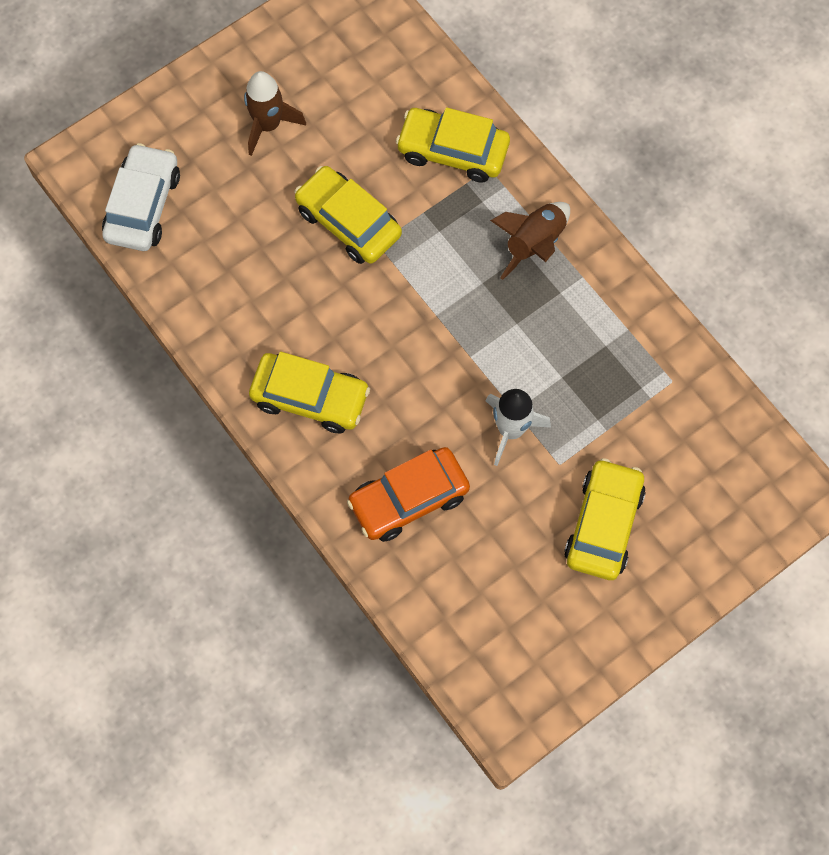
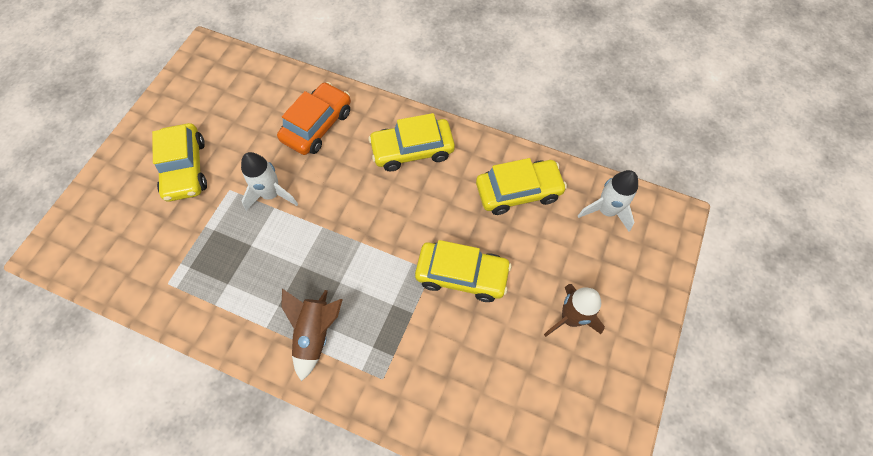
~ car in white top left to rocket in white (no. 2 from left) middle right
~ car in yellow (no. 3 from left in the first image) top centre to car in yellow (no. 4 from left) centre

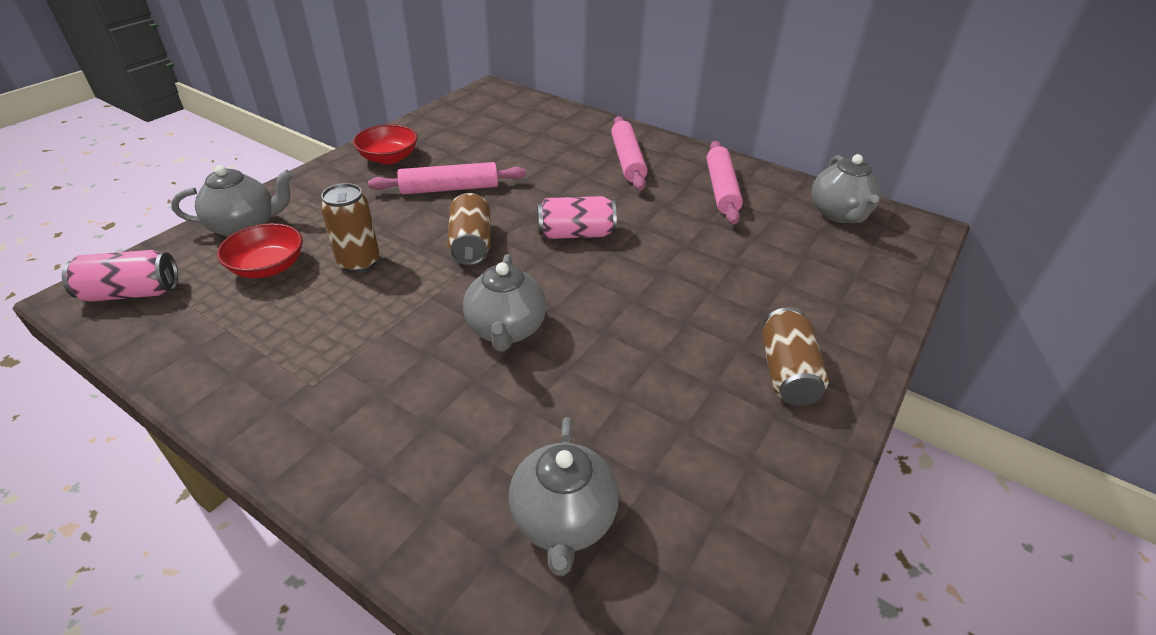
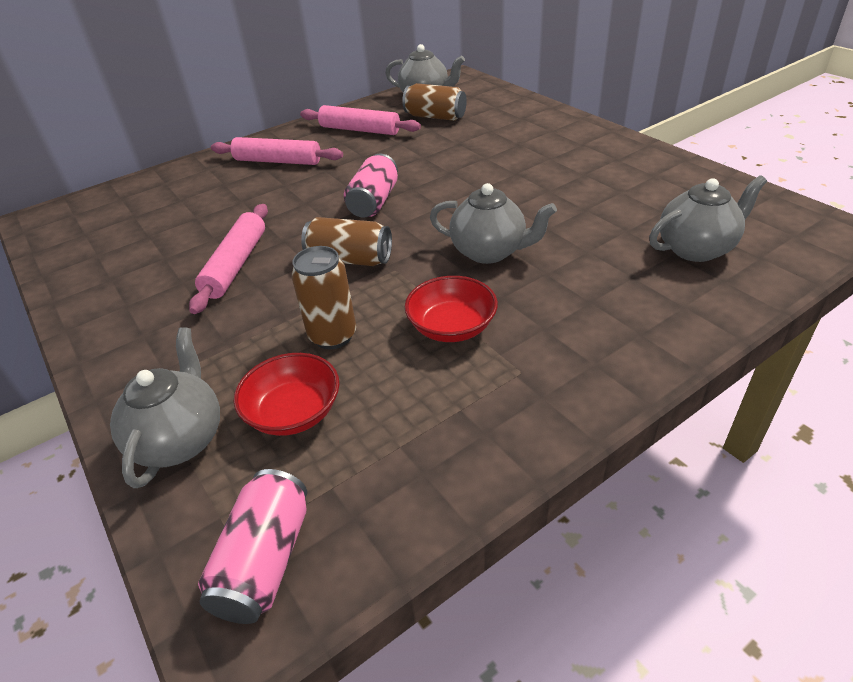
~ bowl in red (no. 2 from left) top left to centre
~ teapot in grey (no. 3 from left in the first image) bottom centre = top right 45 degrees counterclockwise
~ can in brown (no. 3 from left) middle right to top centre

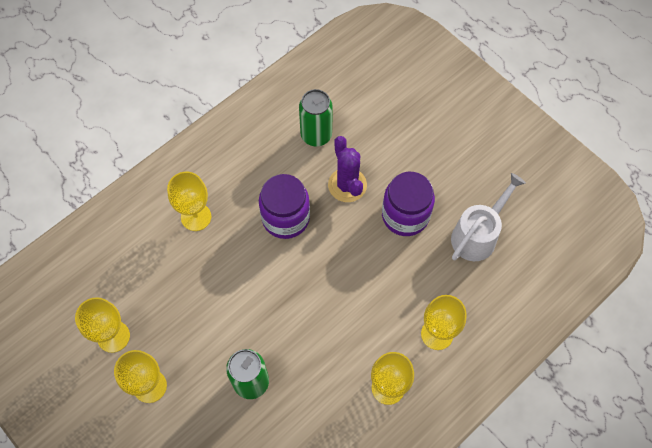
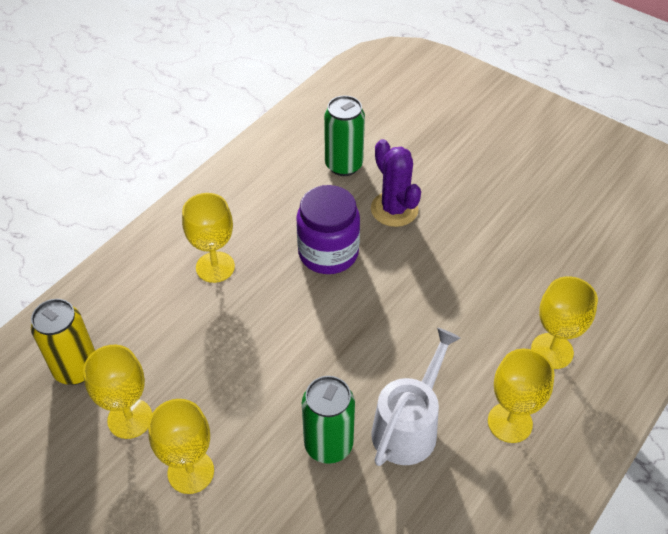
- jar in purple (no. 2 from left) centre
~ watering can in white middle right to bottom centre
+ can in yellow middle left

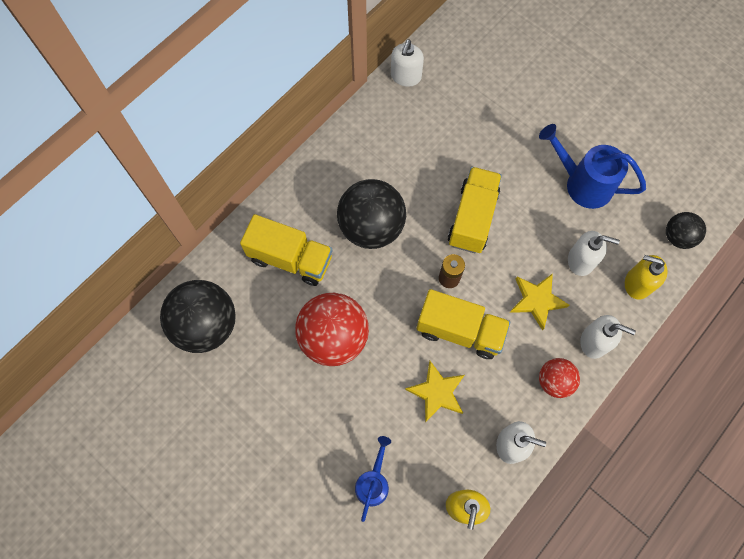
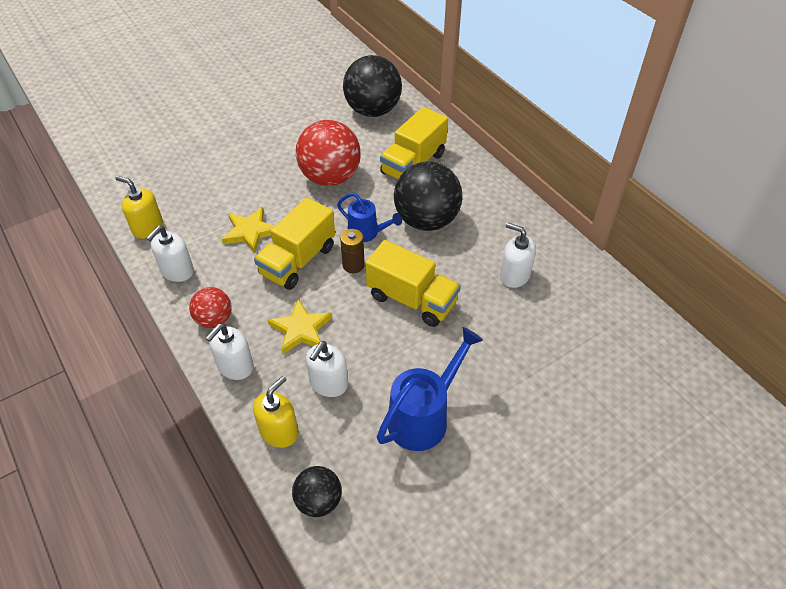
~ watering can in blue (no. 1 from left) bottom centre to centre
~ soap dispenser in white (no. 1 from left in the first image) top centre to soap dispenser in white (no. 4 from left) centre

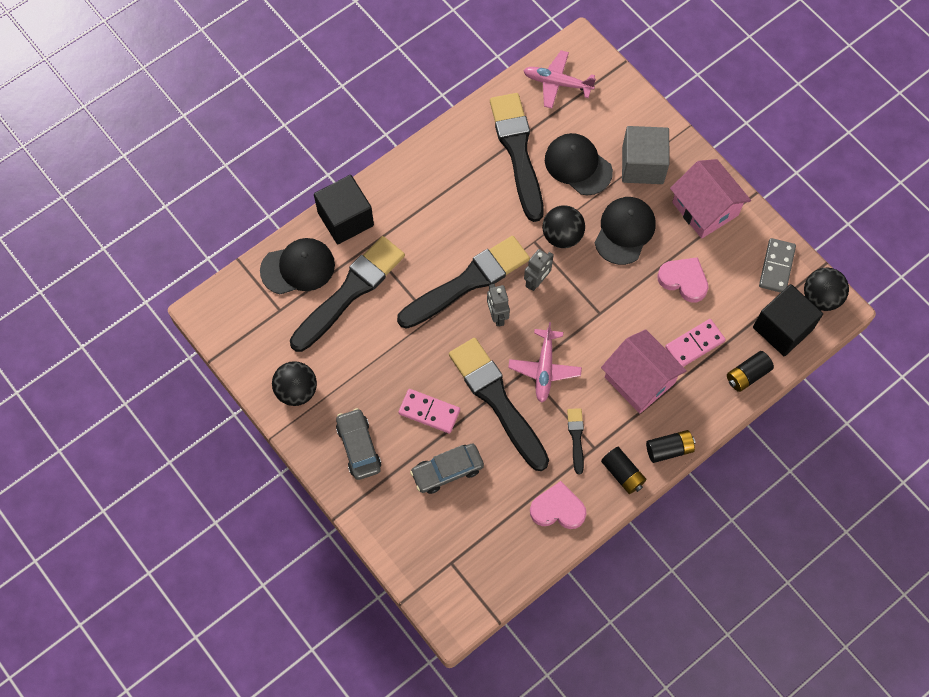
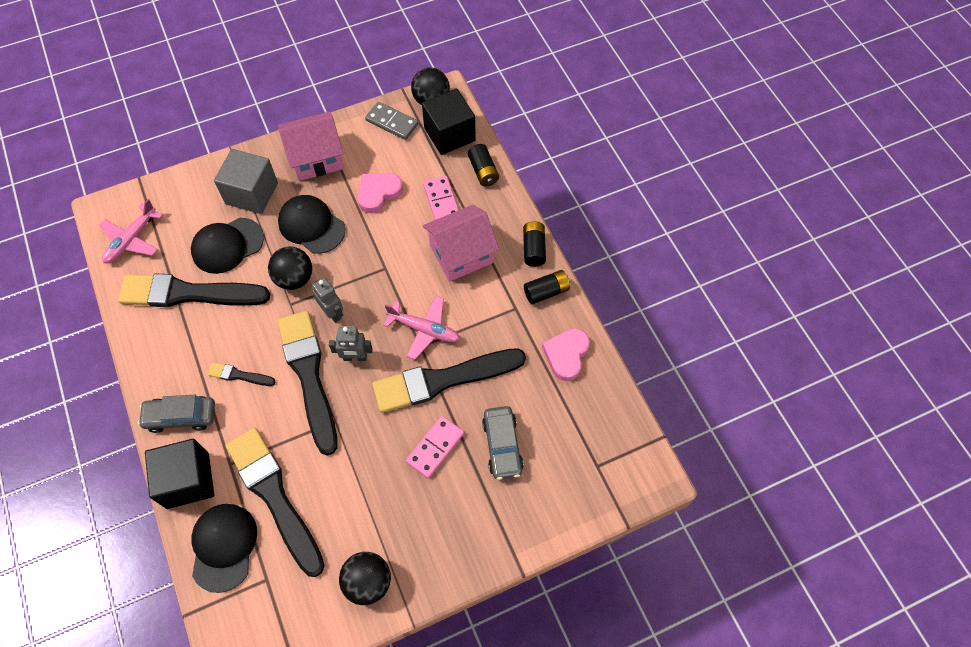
~ car in grey (no. 1 from left) centre to middle left
~ brush in black (no. 5 from left in the first image) centre to brush in black (no. 2 from left) middle left

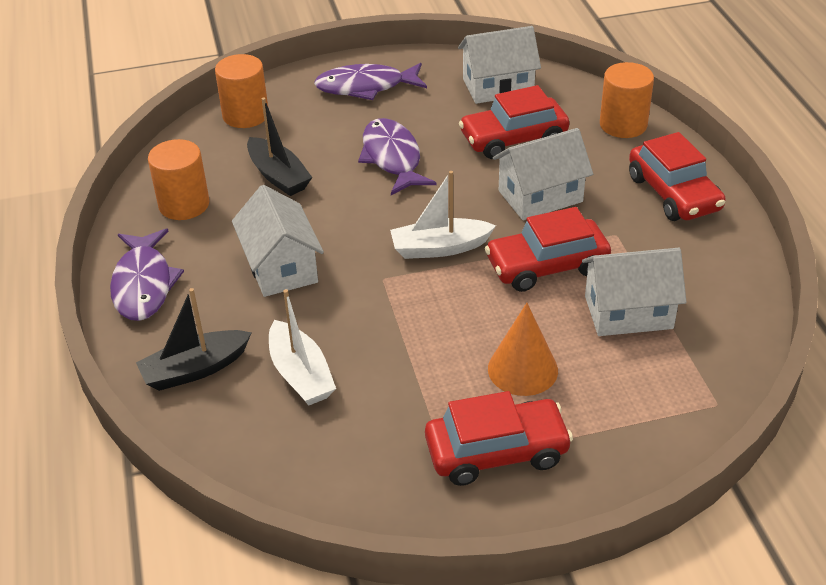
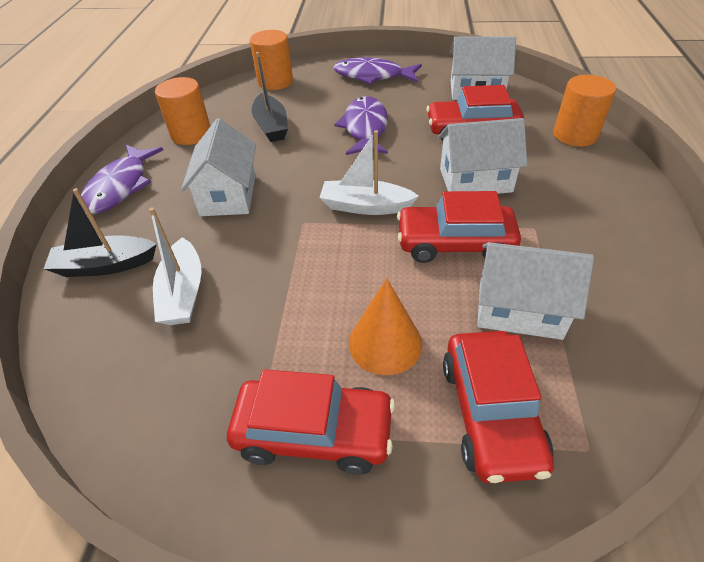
~ car in red (no. 4 from left) top right to bottom right

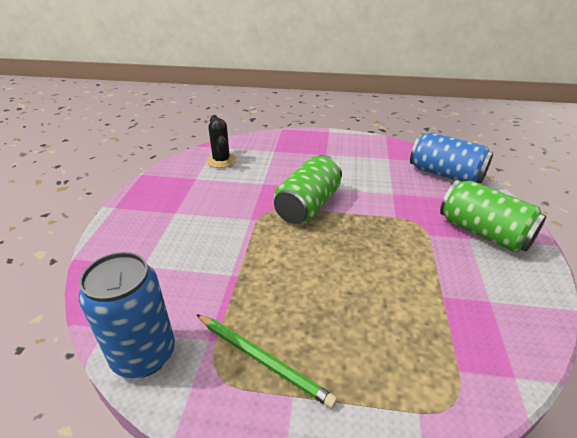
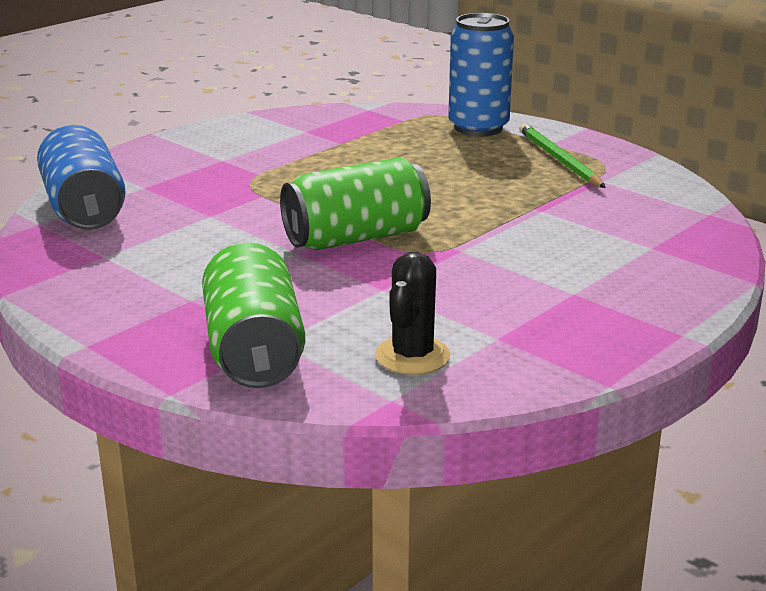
~ can in blue (no. 1 from left in the first image) bottom left to can in blue (no. 2 from left) top centre
~ can in green (no. 2 from left in the first image) middle right to can in green (no. 1 from left) middle left

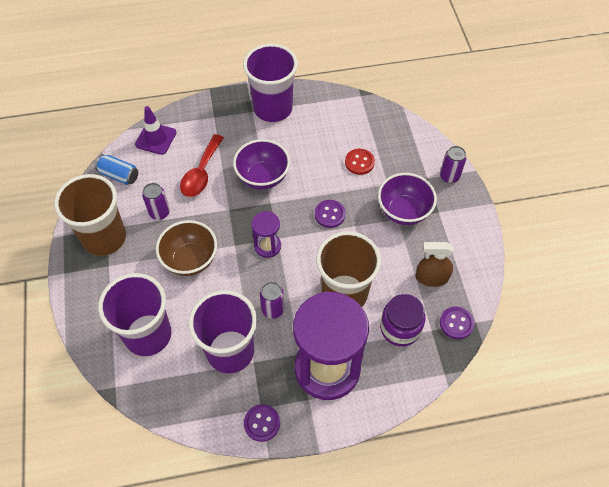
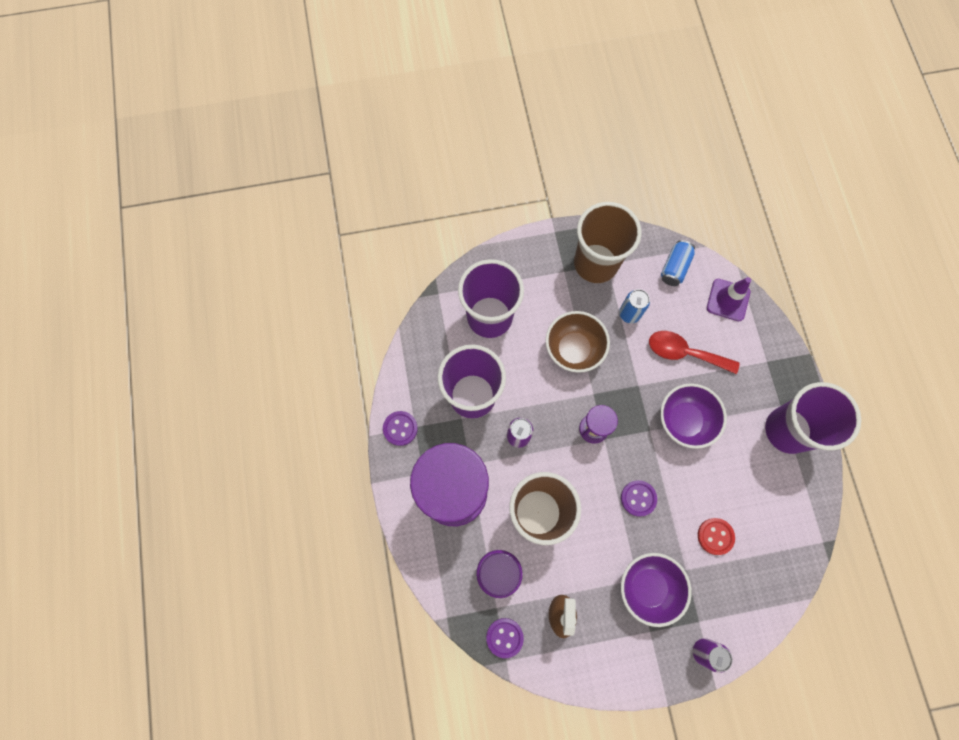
~ can in purple (no. 1 from left) middle left to can in blue (no. 1 from left) centre

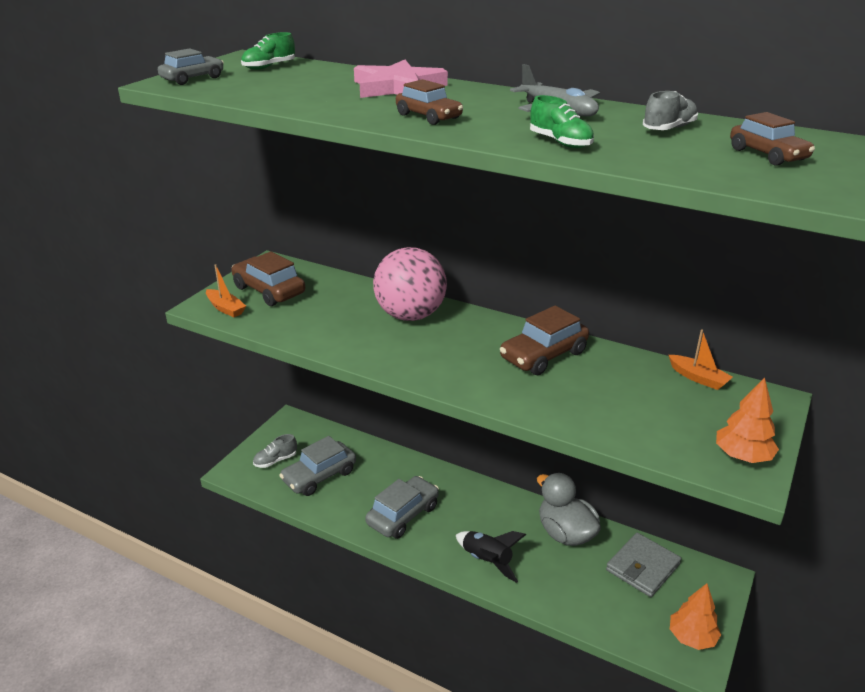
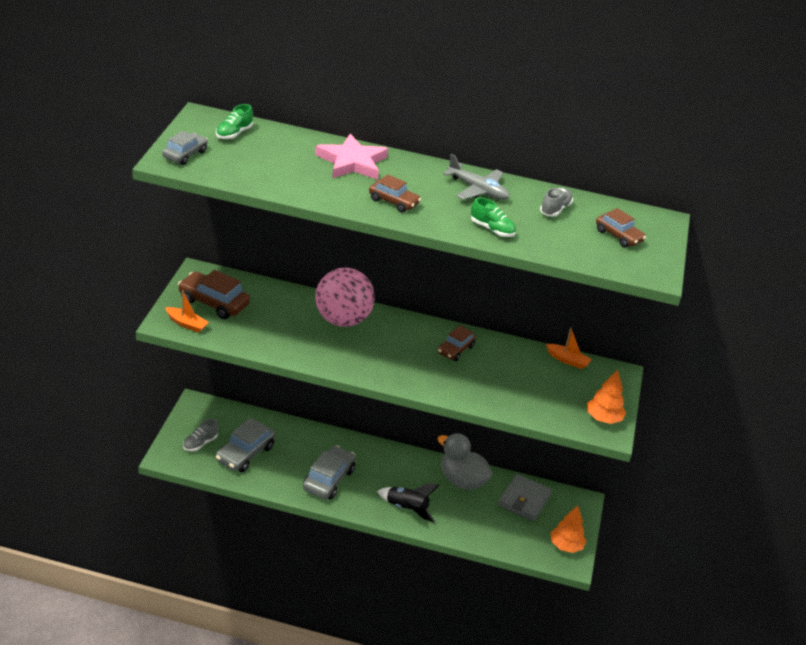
~ car in brown (no. 3 from left) centre = centre x0.63

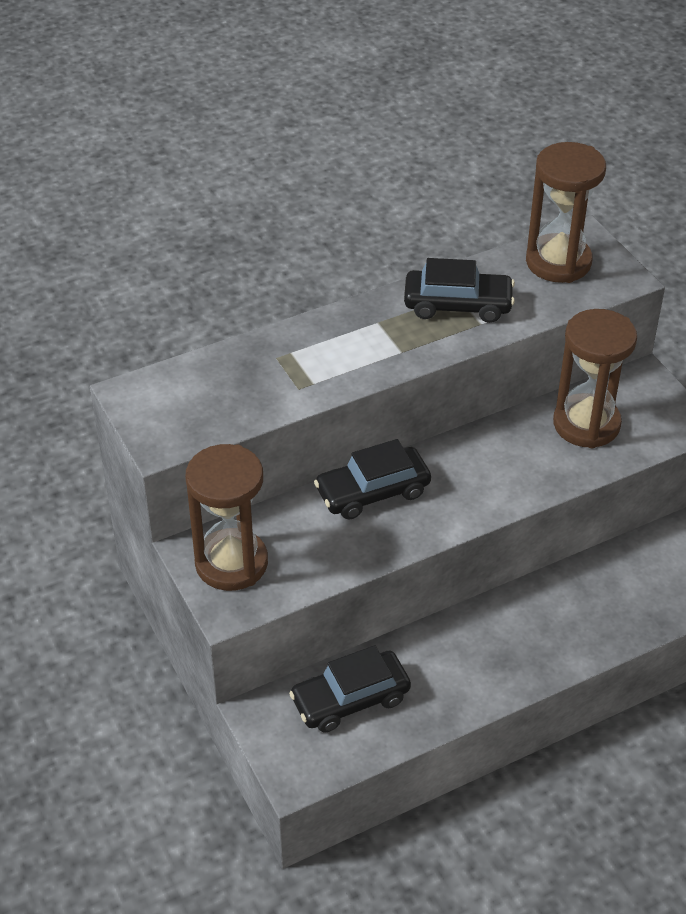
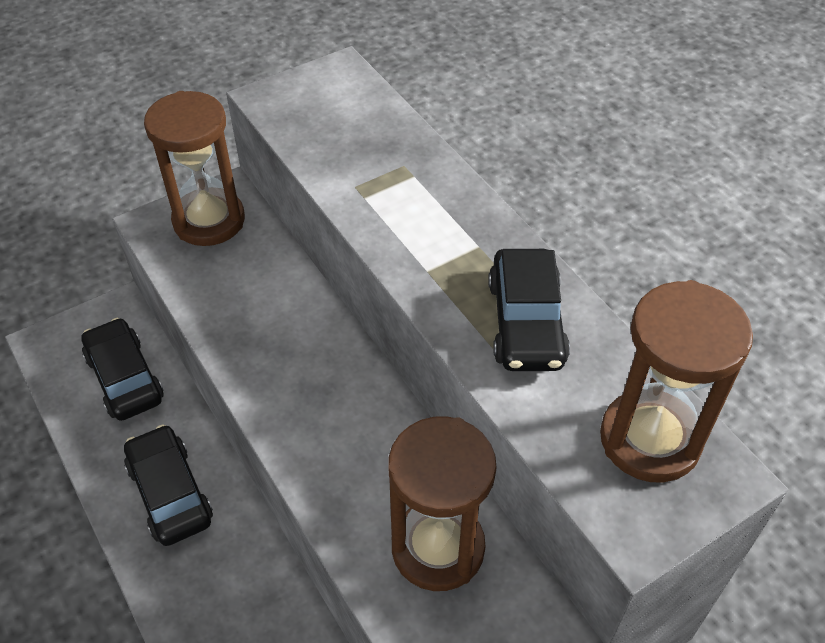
~ car in black (no. 2 from left) centre to bottom left

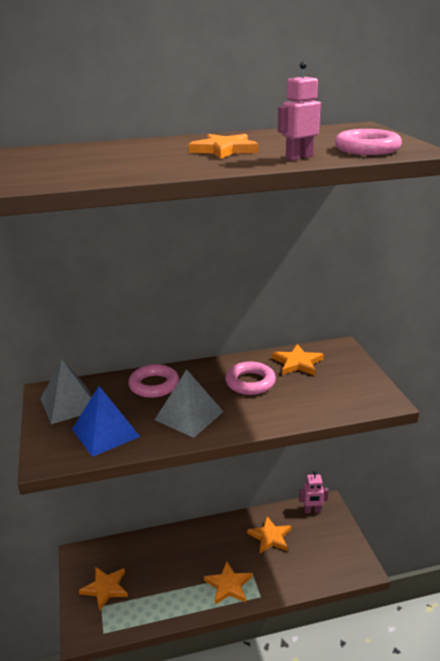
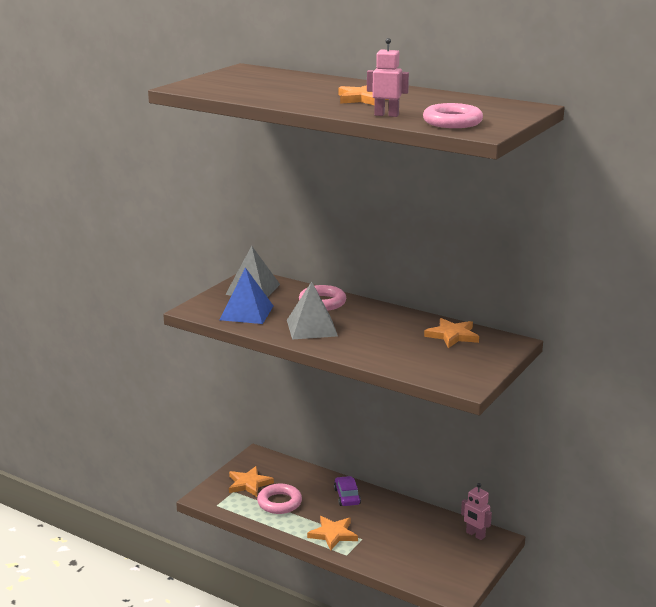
~ ring in pink (no. 2 from left in the first image) centre to ring in pink (no. 1 from left) bottom centre
- star in orange (no. 4 from left) bottom centre
+ car in purple bottom centre

